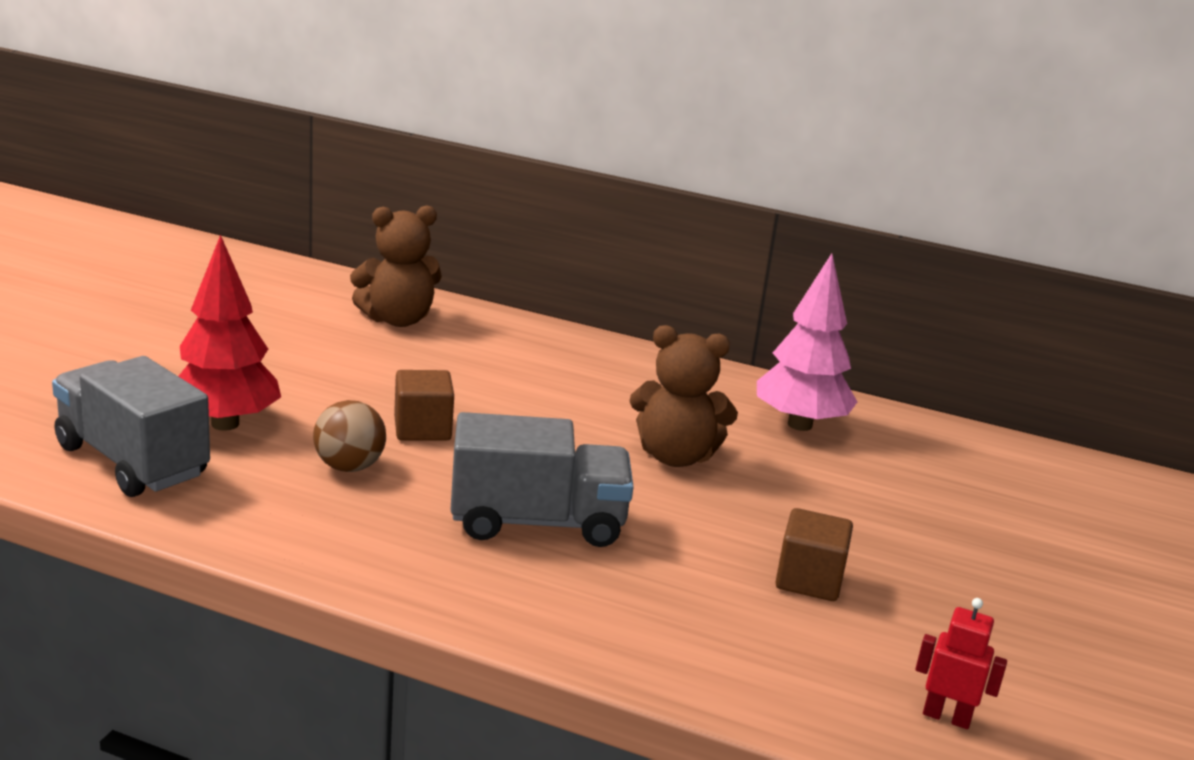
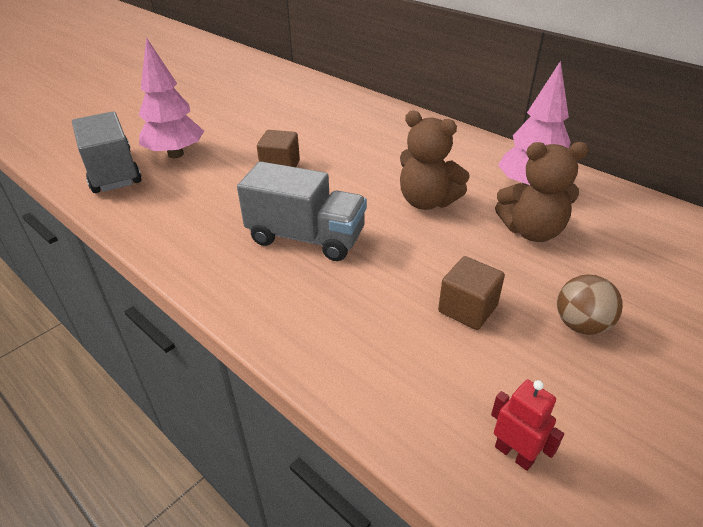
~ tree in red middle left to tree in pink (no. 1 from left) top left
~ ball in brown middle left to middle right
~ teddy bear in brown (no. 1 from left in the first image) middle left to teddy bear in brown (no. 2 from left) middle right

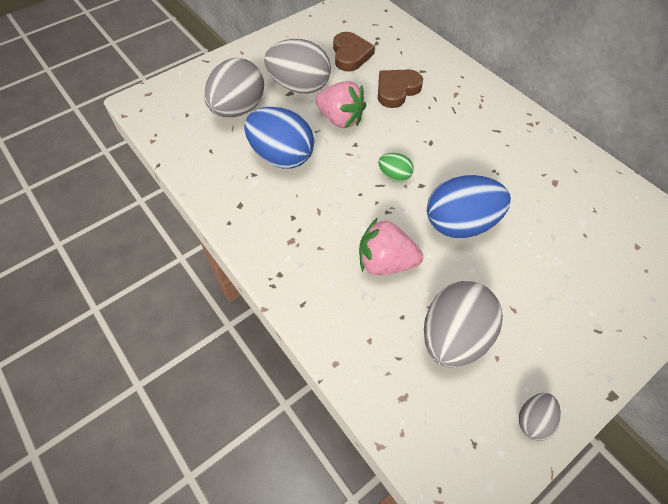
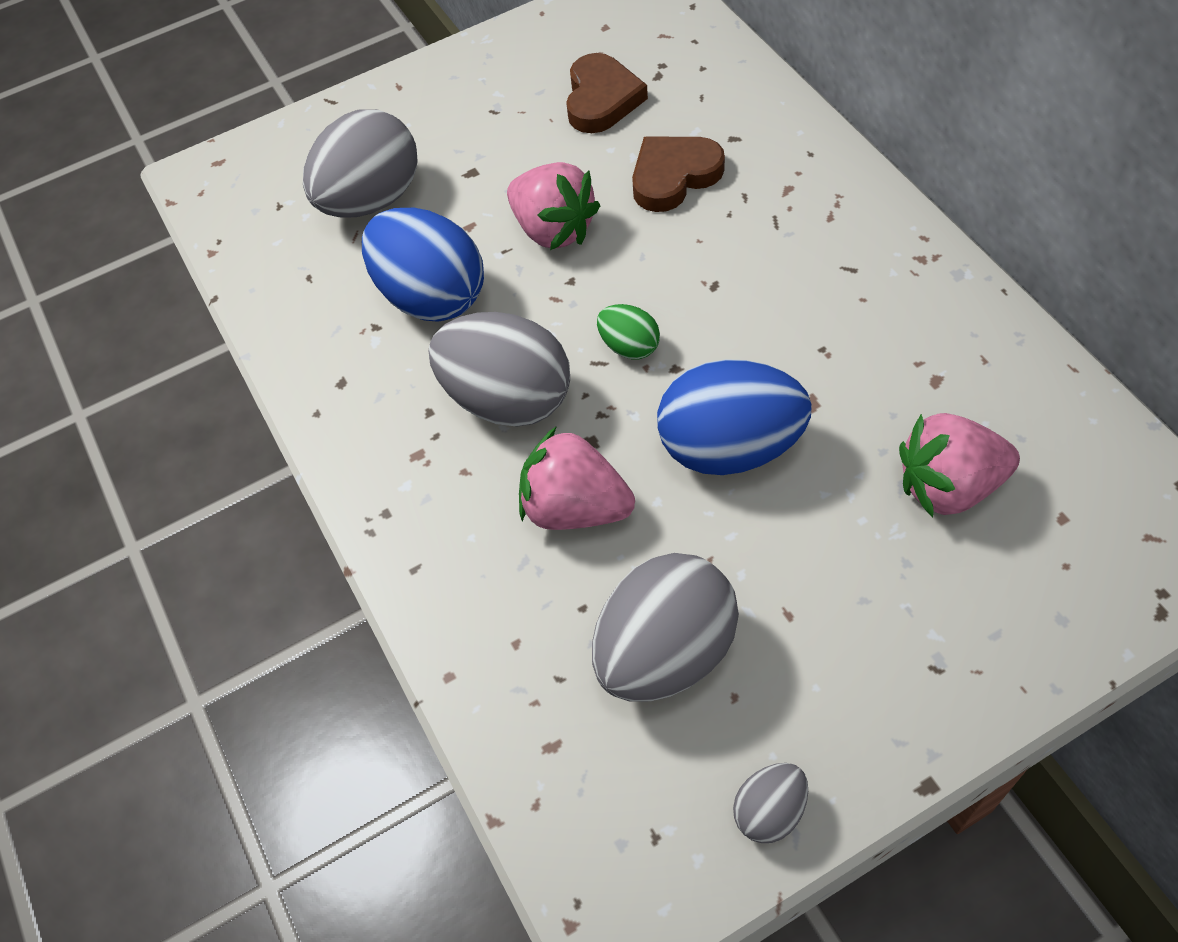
~ egg in grey (no. 2 from left) top centre to centre
+ strawberry in pink (no. 3 from left) middle right

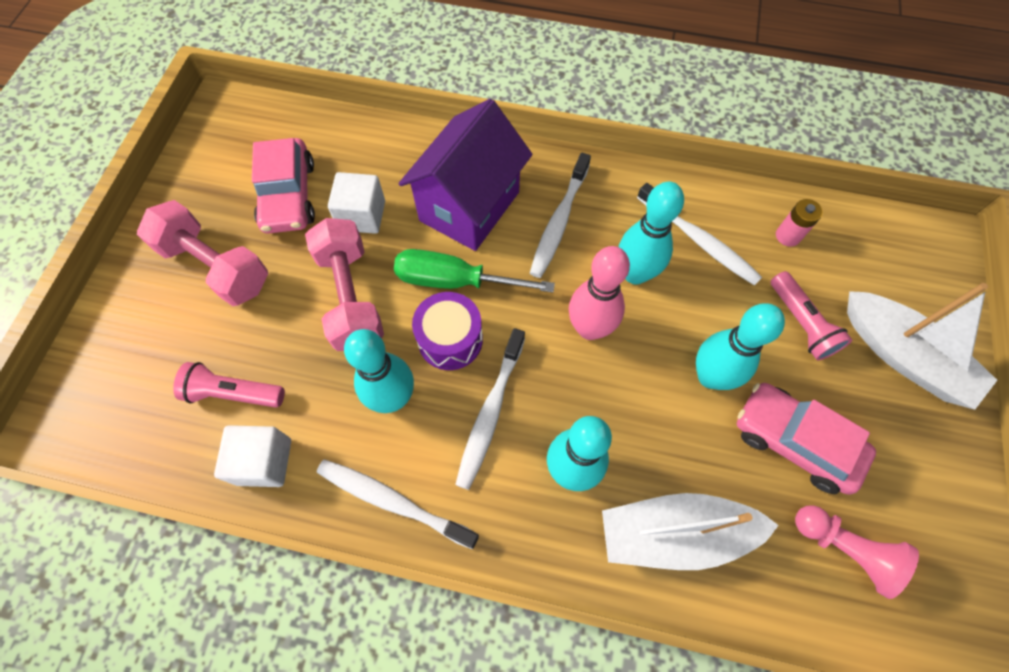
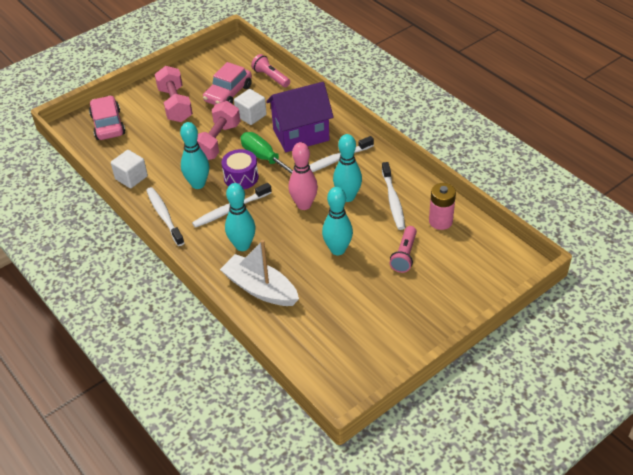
~ flashlight in pink (no. 1 from left) middle left to top centre
~ car in pink (no. 2 from left in the first image) middle right to car in pink (no. 1 from left) top left
~ battery in pink top right = middle right x1.54
- pawn in pink bottom right
- boat in white (no. 2 from left) middle right

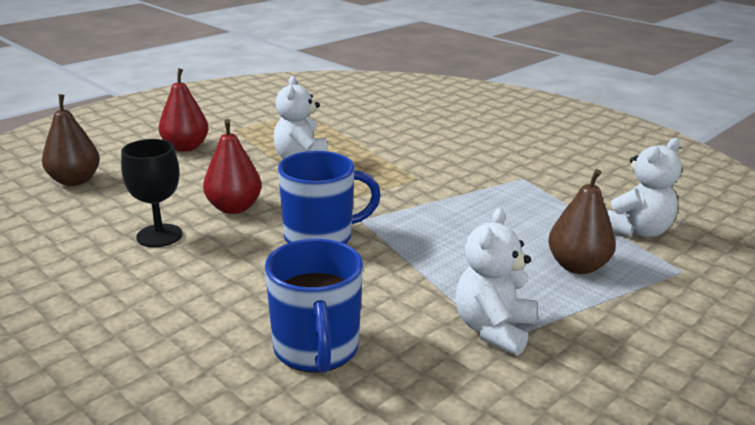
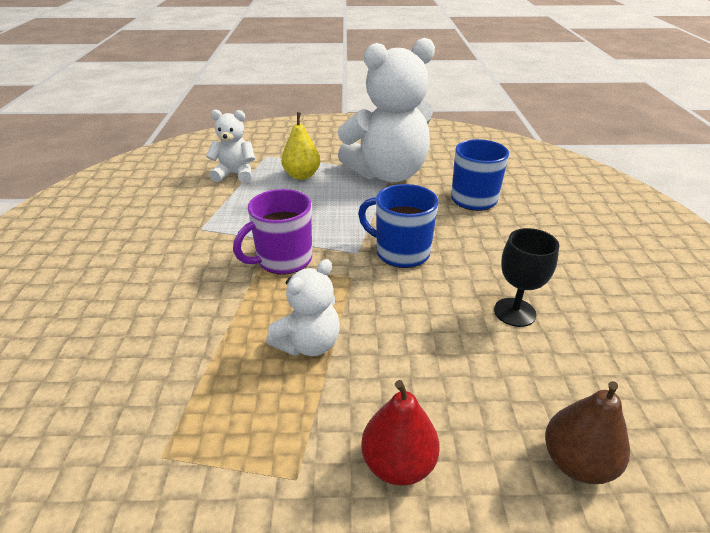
- pear in red (no. 2 from left) middle left
~ teddy bear in white (no. 2 from left in the first image) centre = top centre x2.01
~ pear in brown (no. 2 from left) middle right to pear in yellow top centre
+ mug in purple centre

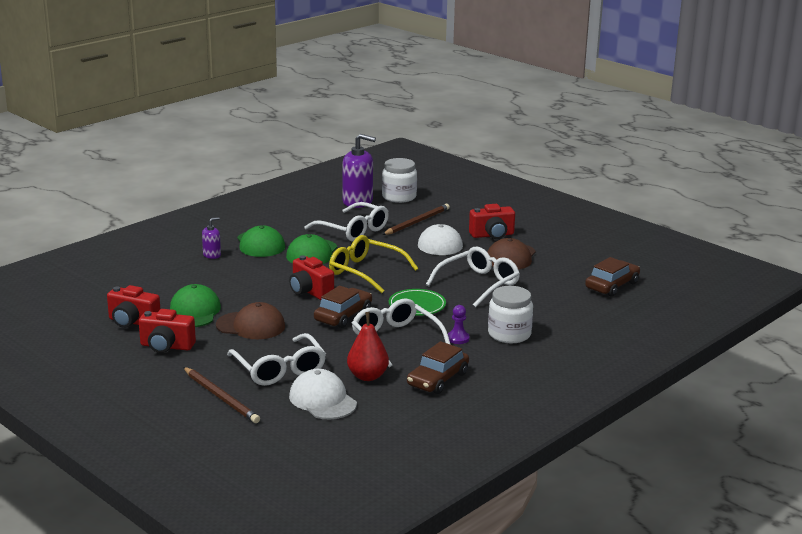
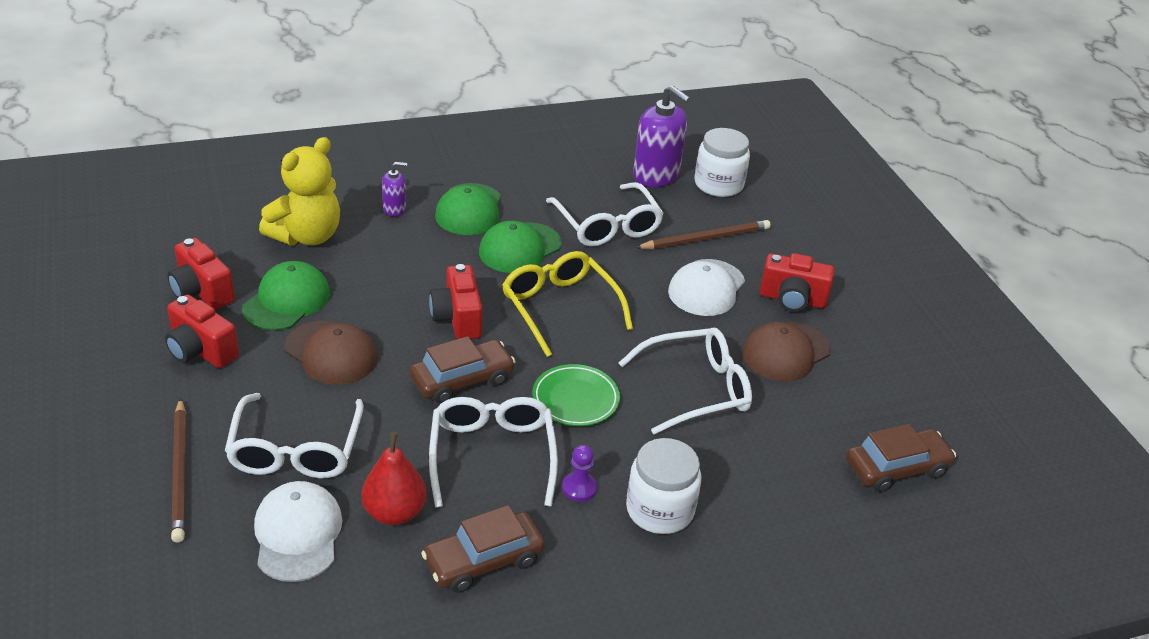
+ teddy bear in yellow top left

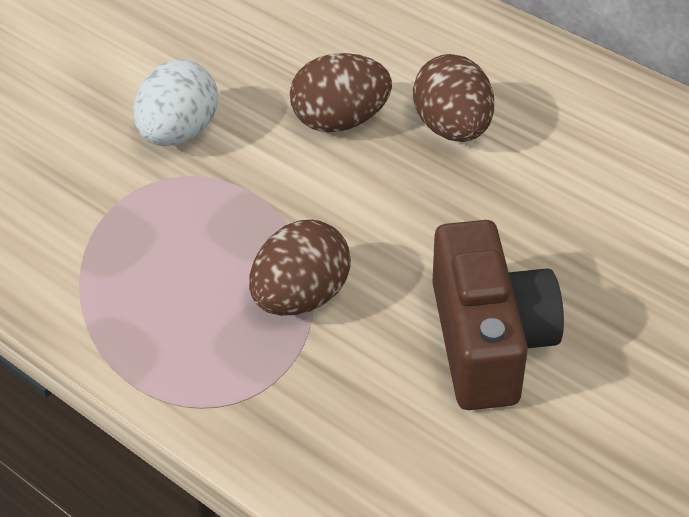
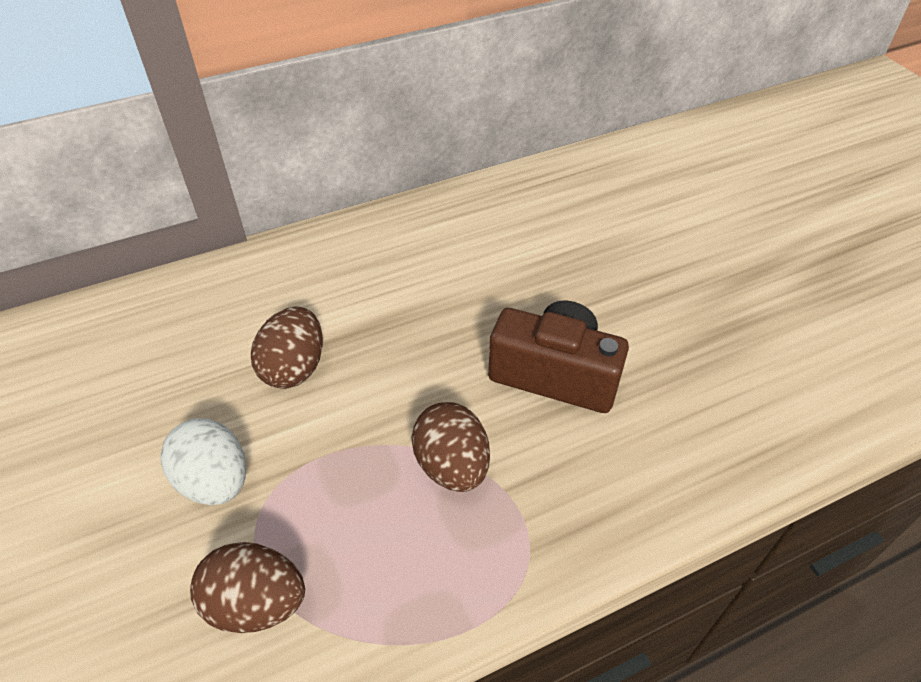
~ egg in brown (no. 3 from left in the first image) top centre to egg in brown (no. 1 from left) bottom left

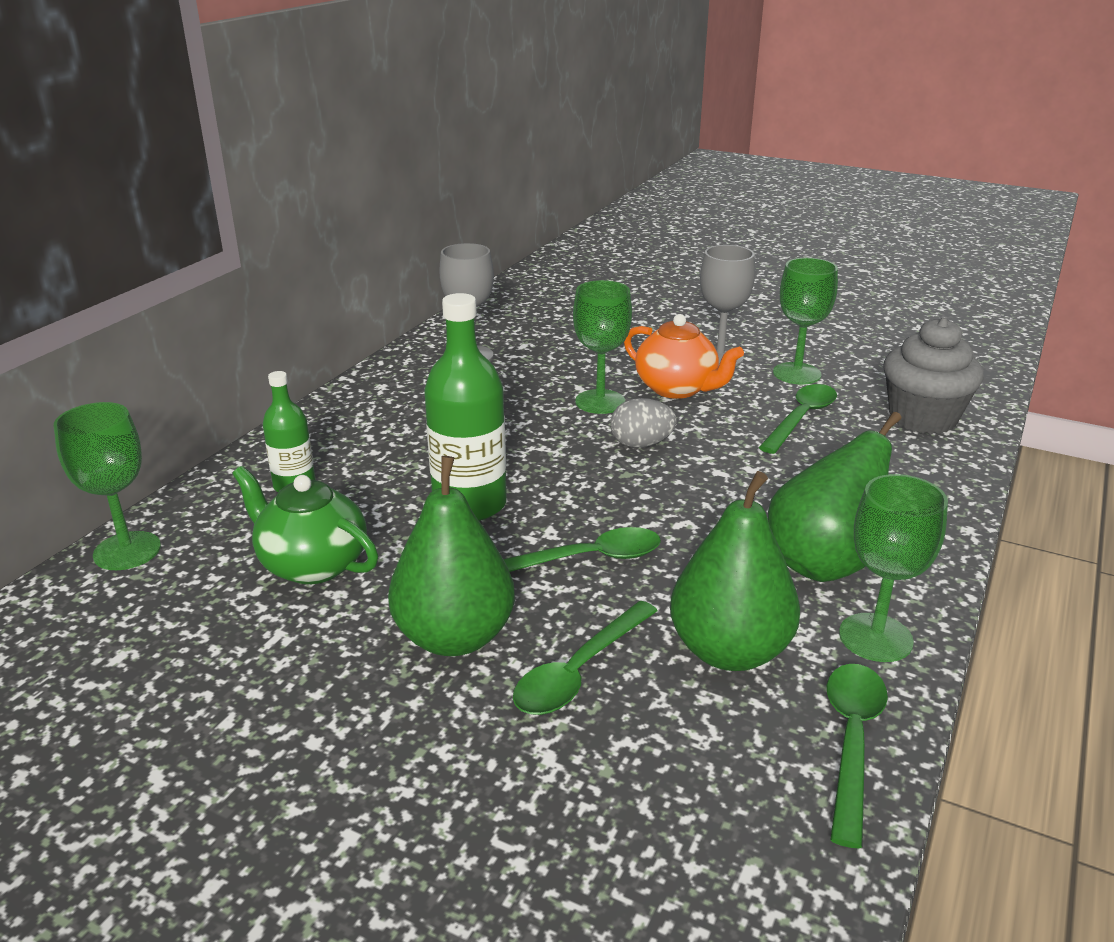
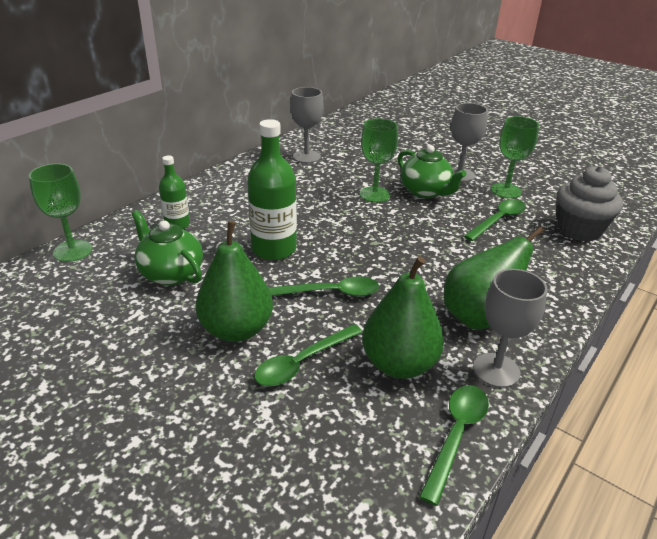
- egg in grey centre
~ teapot in orange centre to teapot in green (no. 2 from left) top centre
~ goblet in green (no. 4 from left) middle right to goblet in grey (no. 3 from left) middle right

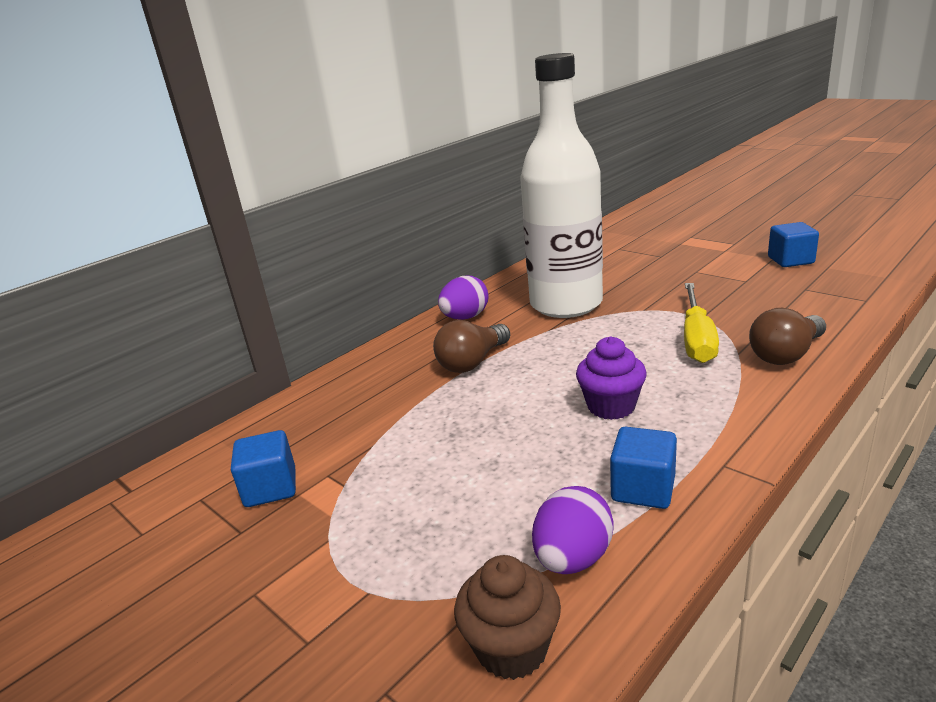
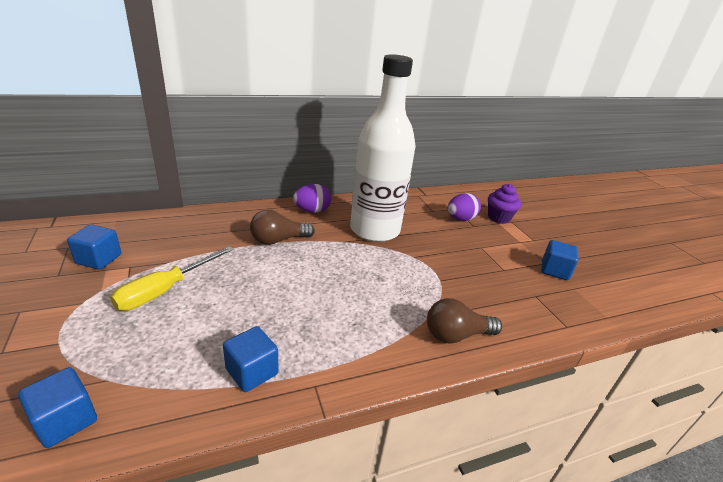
~ cupcake in brown bottom centre to cube in blue (no. 1 from left) bottom left
~ egg in purple (no. 2 from left) bottom centre to centre
~ cupcake in purple centre to middle right
~ screwdriver in yellow middle right to middle left

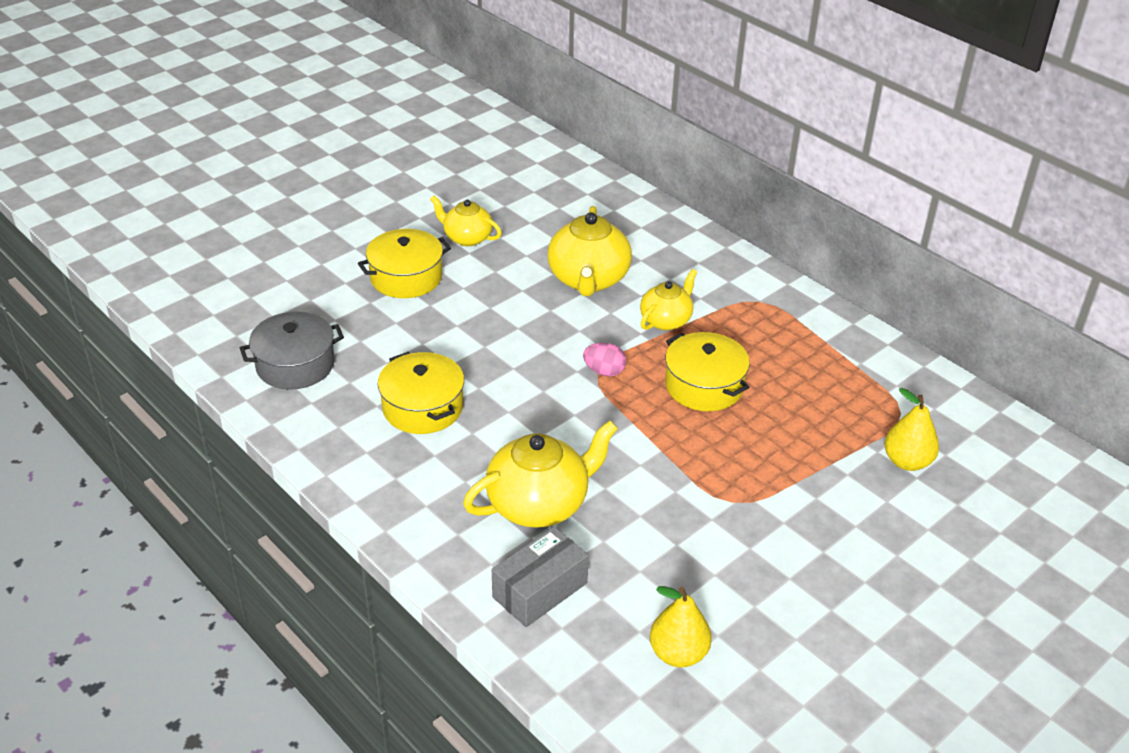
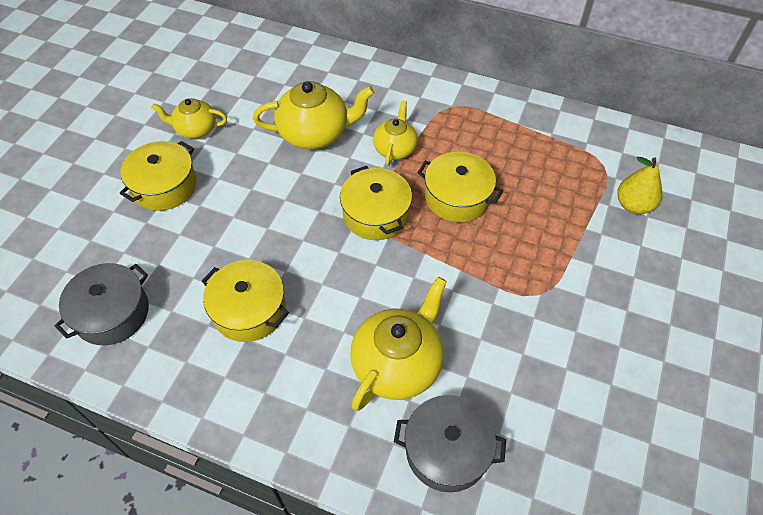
~ box in grey bottom centre to pot in grey (no. 2 from left) bottom centre
~ teapot in yellow (no. 3 from left in the first image) centre = top centre 75 degrees counterclockwise
~ egg in pink centre to pot in yellow (no. 3 from left) centre
- pear in yellow (no. 1 from left) bottom centre

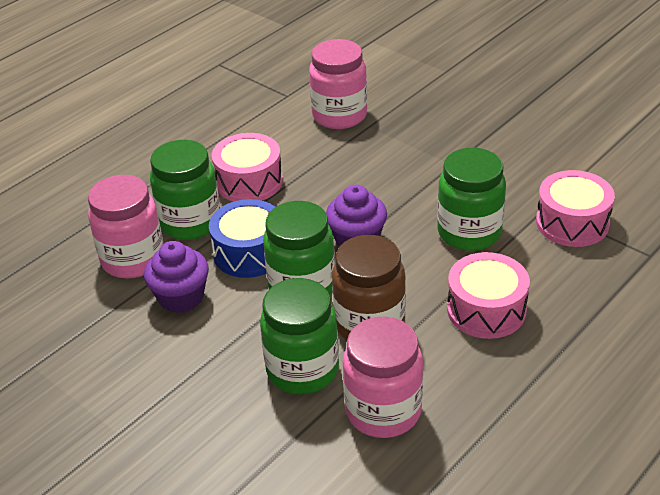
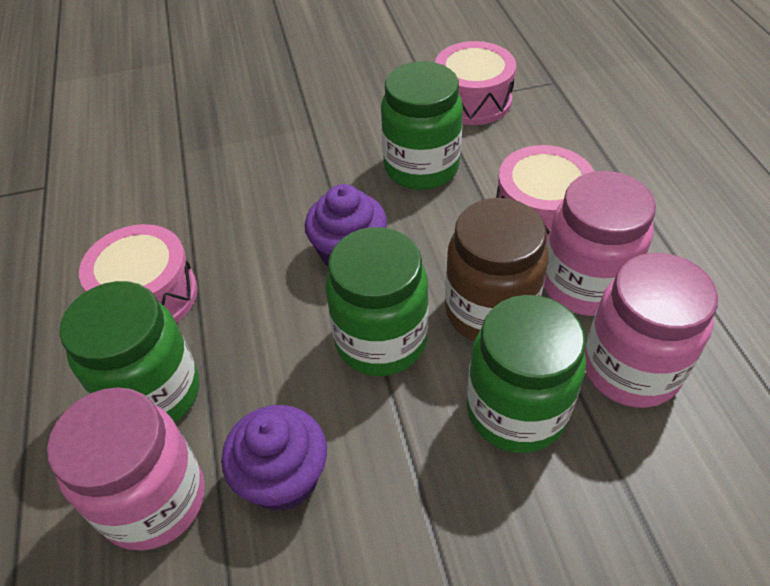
- drum in blue centre
~ jar in pink (no. 2 from left) top centre to middle right

